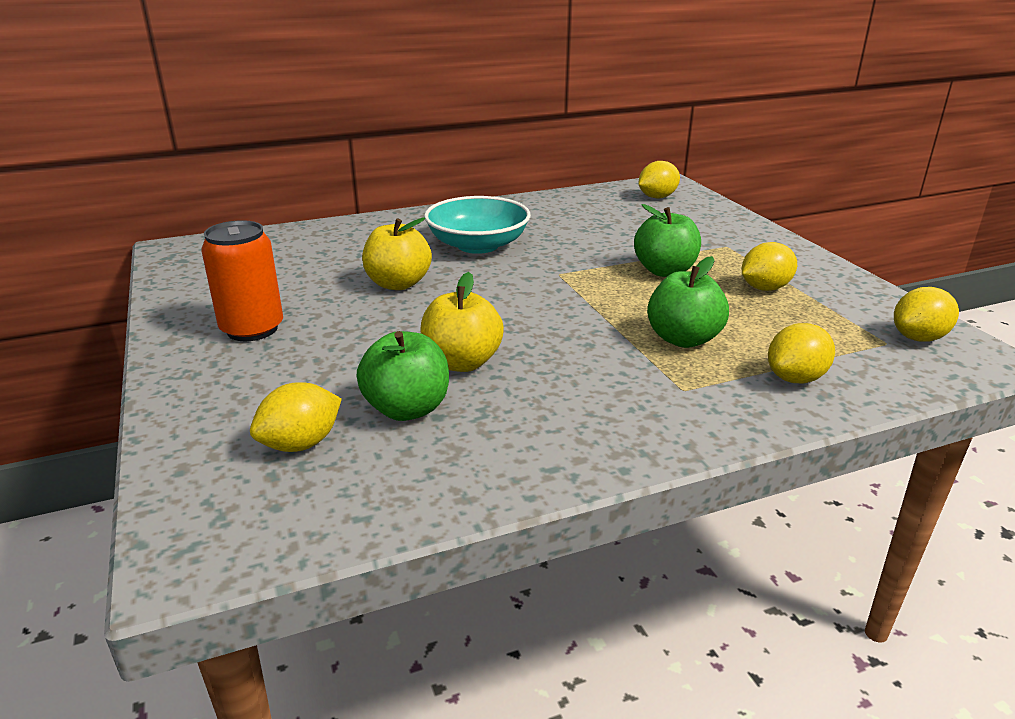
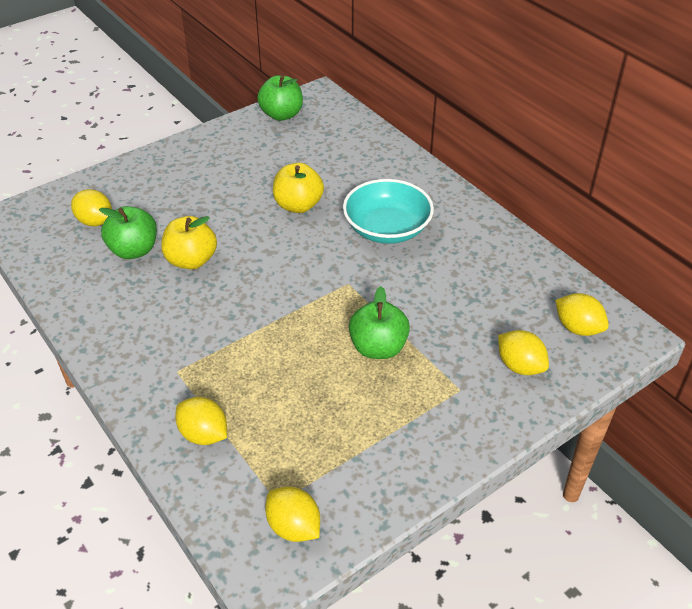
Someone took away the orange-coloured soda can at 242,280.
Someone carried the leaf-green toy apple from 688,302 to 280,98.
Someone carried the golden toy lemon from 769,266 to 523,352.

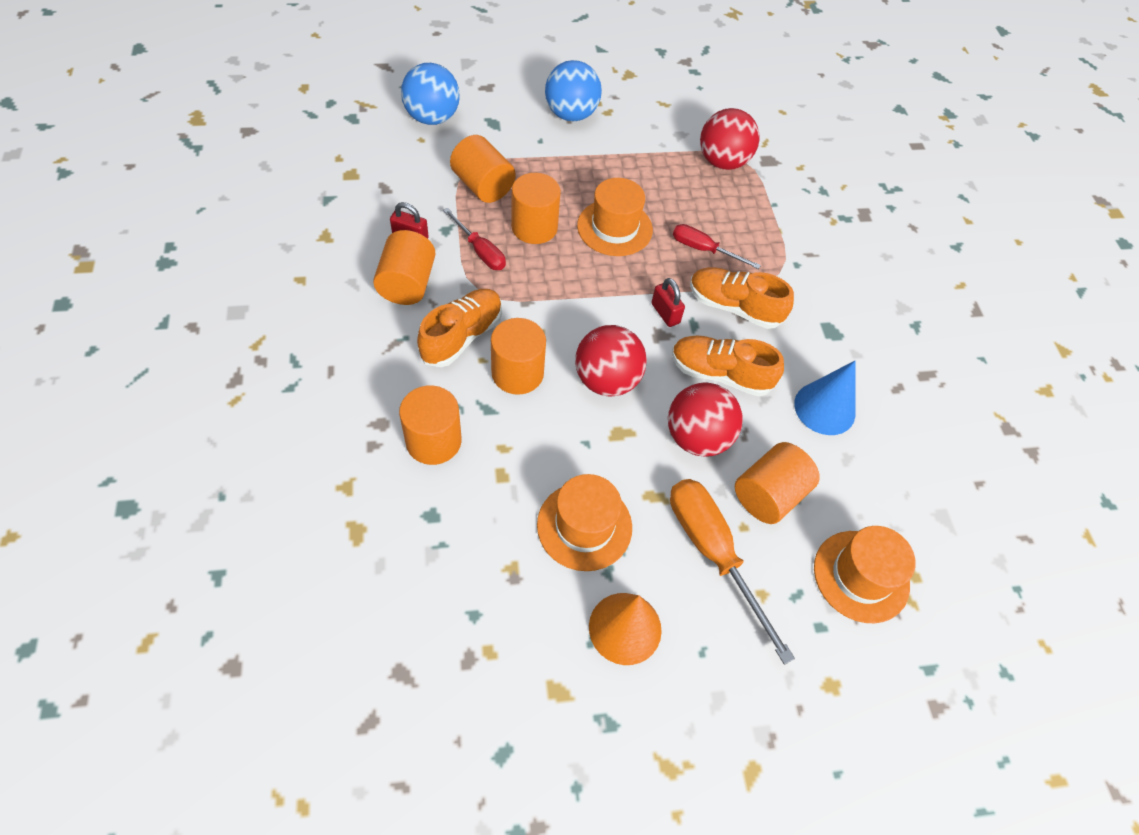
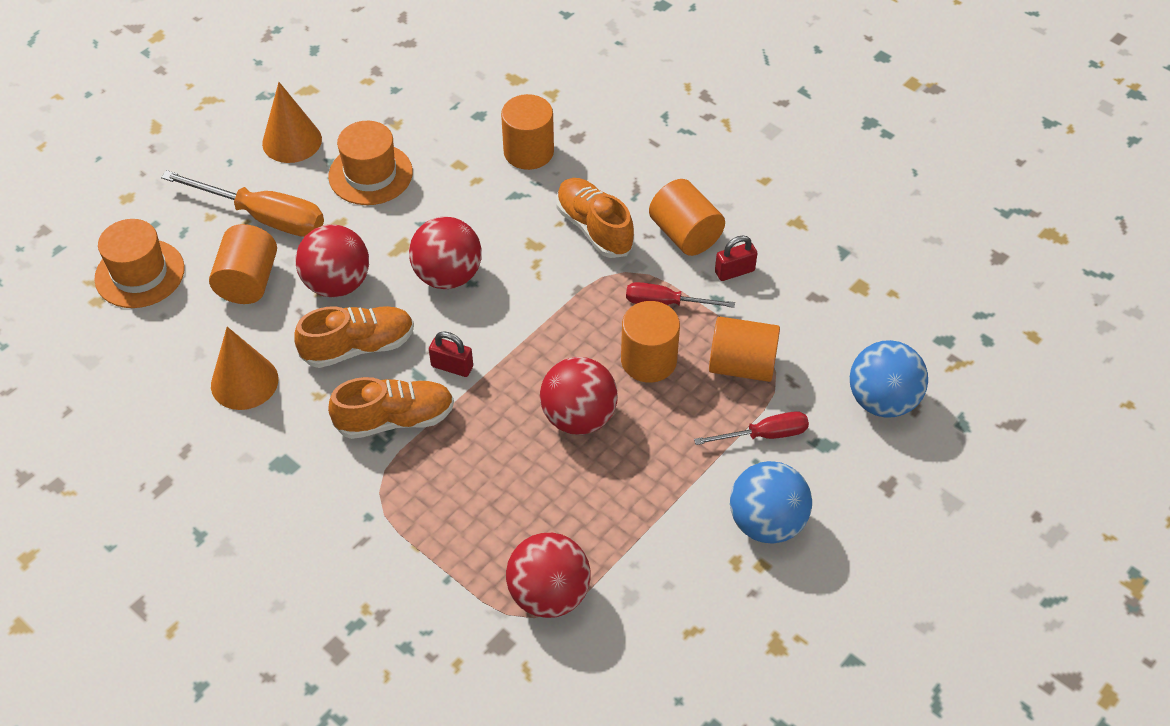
Someone took away the orange-coloured solid cylinder at 518,356.
Someone carried the scarlet flat screwdriver from 717,246 to 751,428.
Someone swapped the orange-coloured hat at 615,217 for the scarlet sphere at 579,396.
Someone repainted the cobalt cone shape at 825,398, which became the orange-coloured cone shape at 244,368.
Someone rotated the orange-coloured lace-up shoe at 459,328 by 150 degrees clockwise.

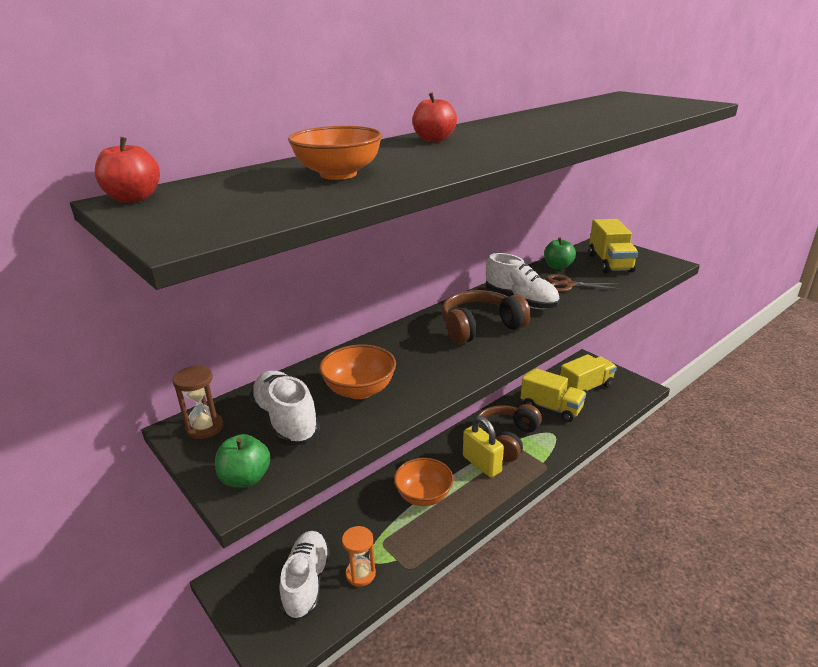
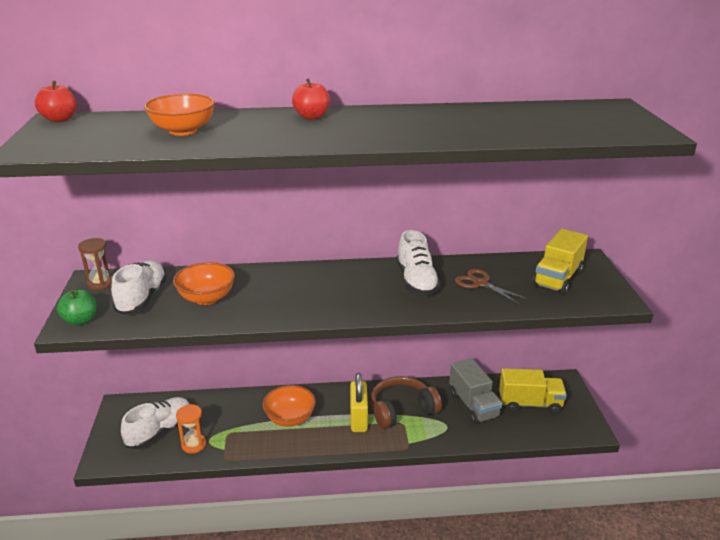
Someone took away the russet headset at 486,317.
Someone took away the leaf-green toy apple at 560,253.
Someone repainted the golden toy truck at 553,395, which became the gray toy truck at 475,391.

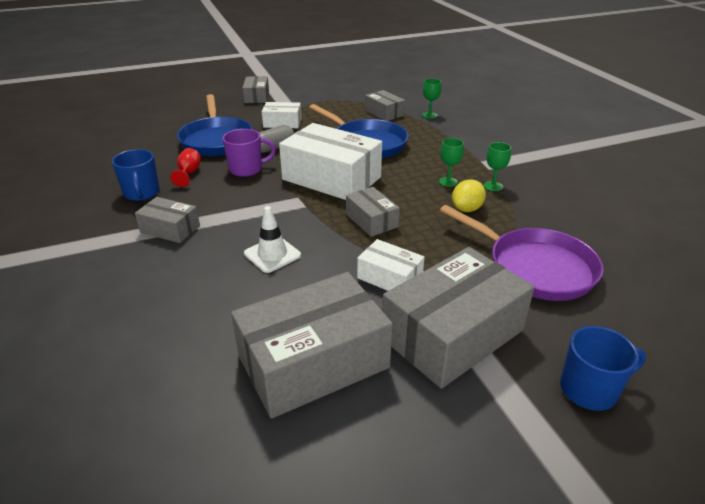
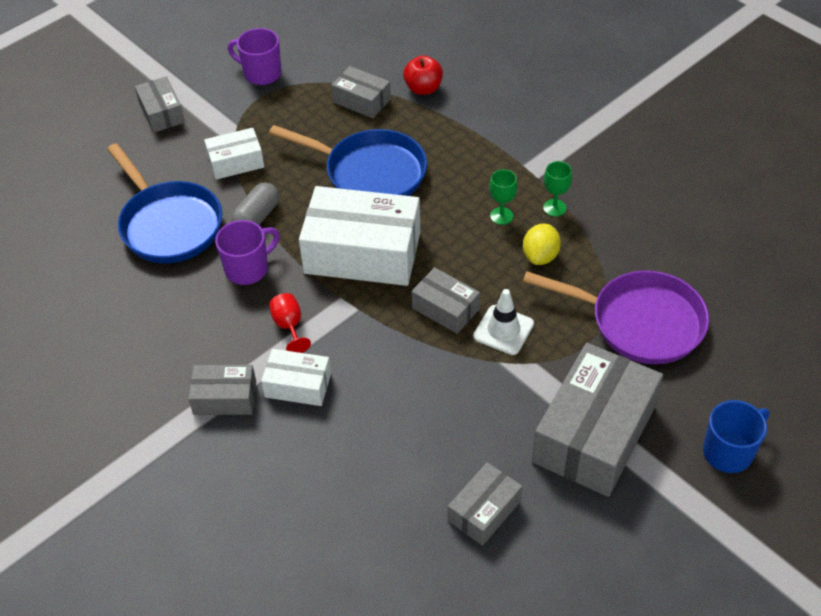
Someone took away the cobalt tea mug at 136,175.
Someone put down the royal purple tea mug at 255,56.
Someone carried the scarlet wine glass from 185,167 to 290,323.
Someone carried the snow-white safety cone from 272,239 to 503,322.
Someone carried the snow-white box from 391,265 to 296,377.
Someone swapped the leaf-green wine glass at 431,99 for the scarlet toy apple at 423,75.
Someone scaled the gray box at 312,345 by 0.51.

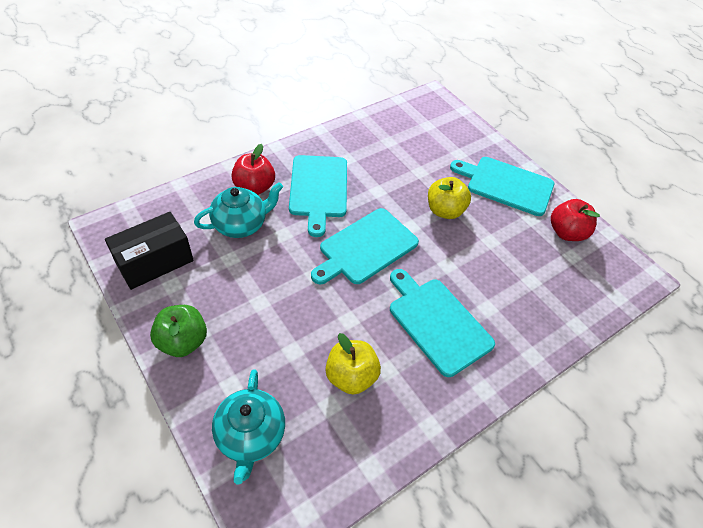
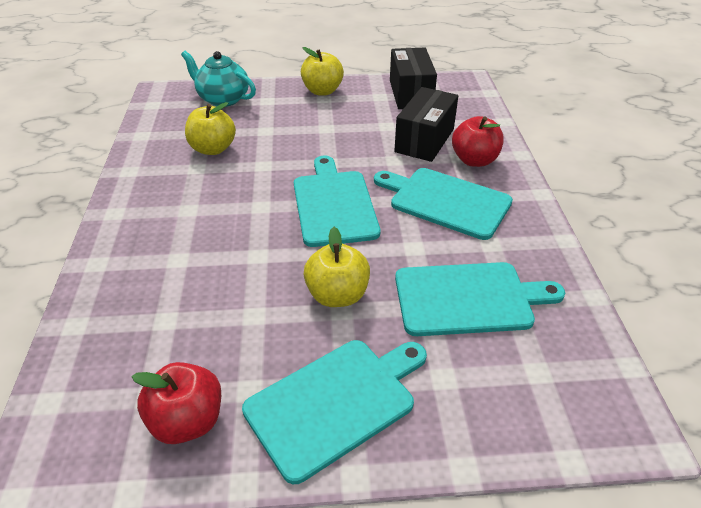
Someone carried the teal bread board from 442,323 to 480,299.
Someone swapped the teal tea pot at 238,210 for the jet-black box at 426,124.
Someone repainted the leaf-green toy apple at 178,331, which became the golden toy apple at 322,71.

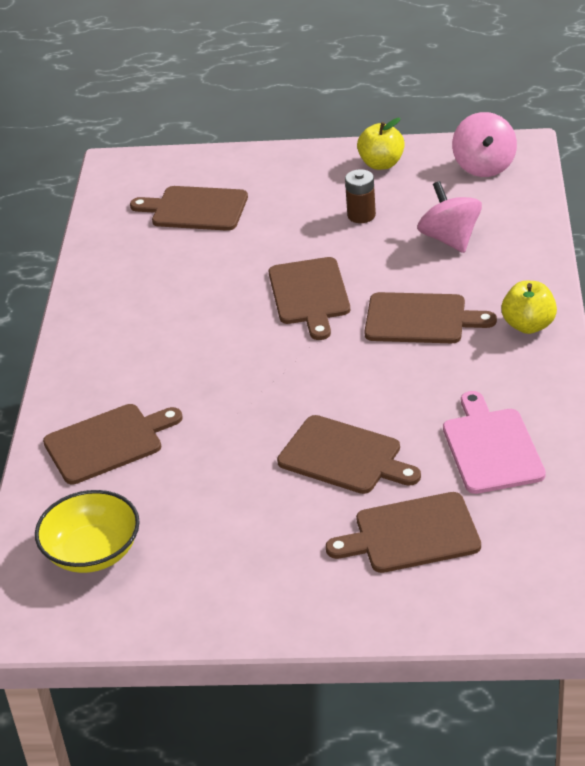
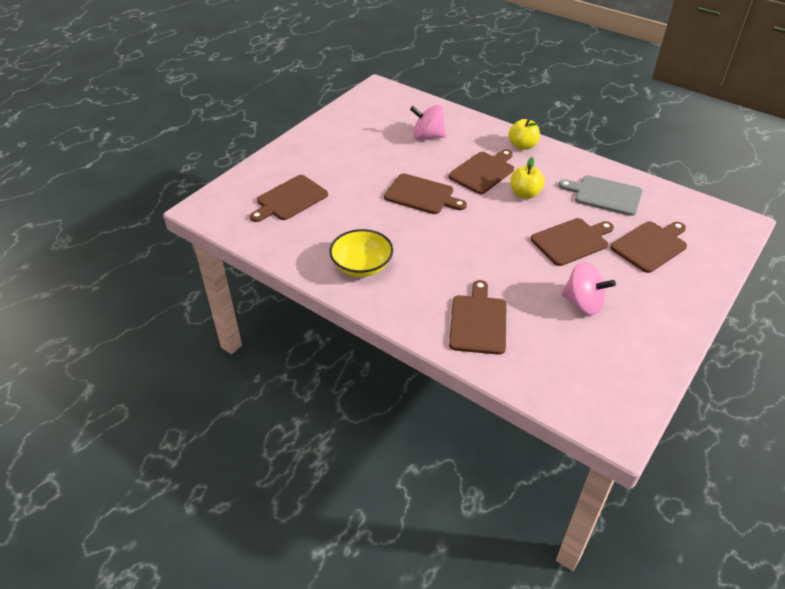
Someone took away the russet battery at 360,196.
Someone carried the golden bowl from 87,531 to 361,253.
Someone carried the golden toy apple from 381,144 to 527,178.
Someone carried the rose-pink spinning top from 484,144 to 588,288.
Someone repainted the rose-pink bread board at 494,442, which became the gray bread board at 601,196.
Someone rotated the russet bread board at 403,532 by 150 degrees counterclockwise.

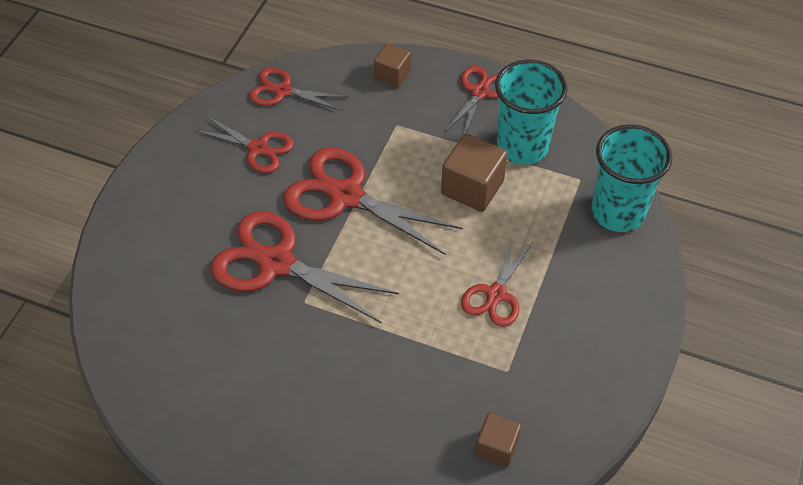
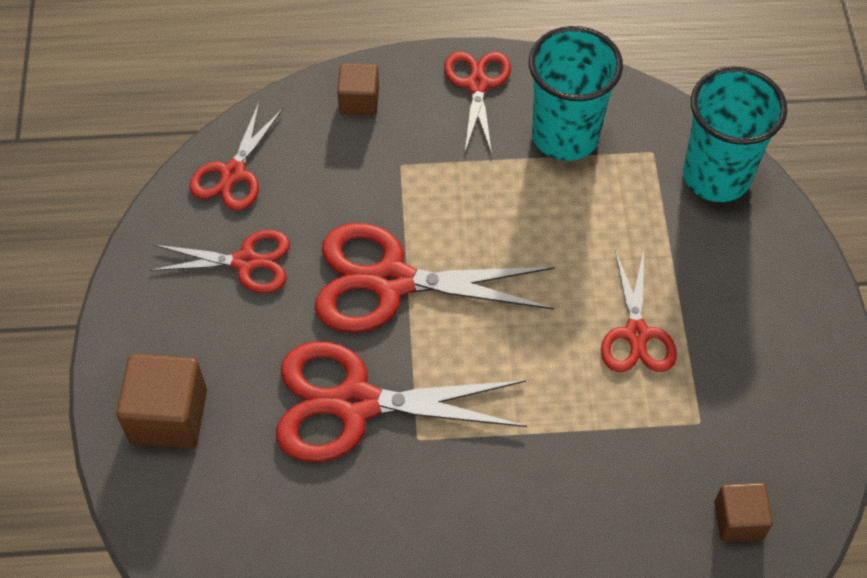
Someone carried the russet cube from 474,173 to 161,401.
Someone rotated the scarlet scissors at 298,89 by 60 degrees counterclockwise.

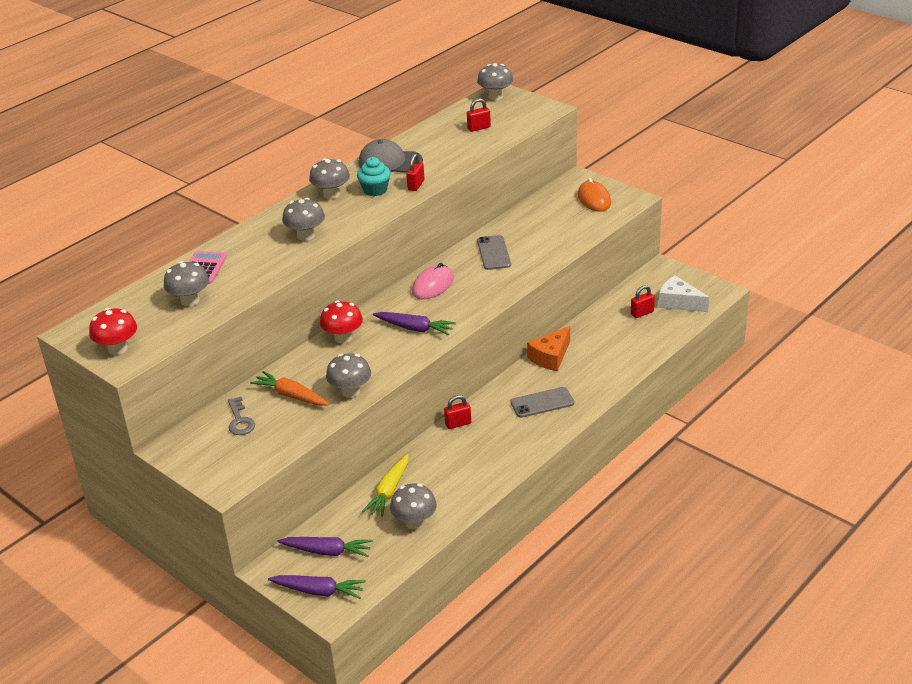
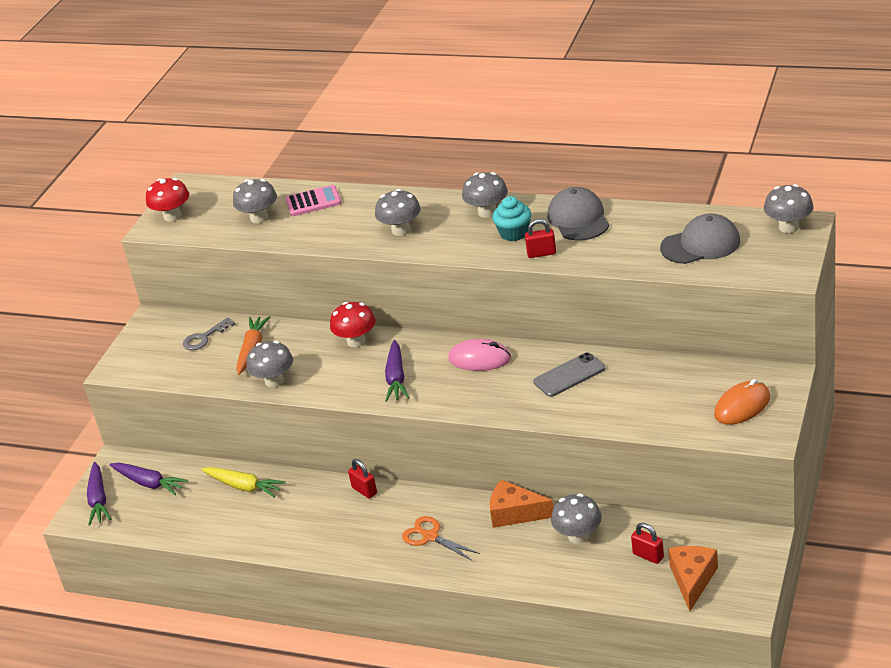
Someone carried the gray toadstool from 413,506 to 576,518.
Someone swapped the scarlet small lock at 479,115 for the gray cap at 700,239.
Someone swapped the gray smartphone at 542,402 for the orange-coloured scissors at 441,538.
Someone repainted the snow-white cheese wedge at 683,293, which became the orange-coloured cheese wedge at 693,578.
Someone rotated the royal purple toy carrot at 325,547 by 45 degrees counterclockwise.
Someone rotated the golden toy carrot at 385,485 by 150 degrees counterclockwise.

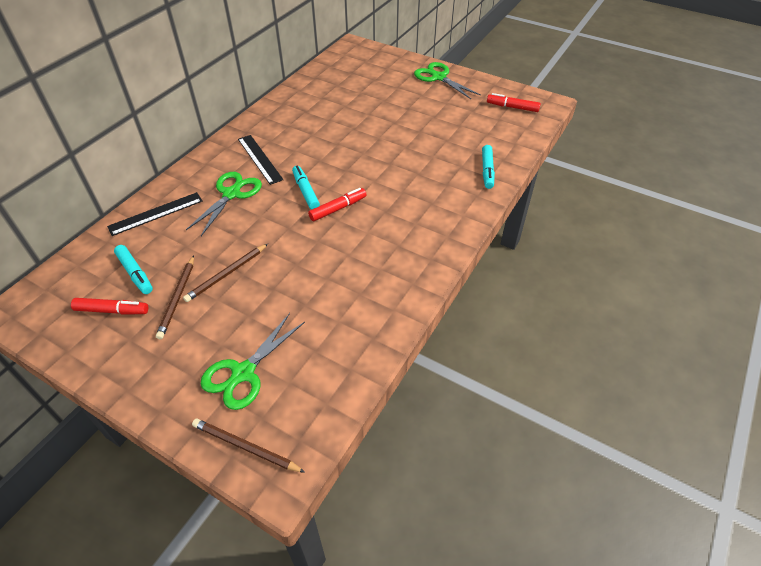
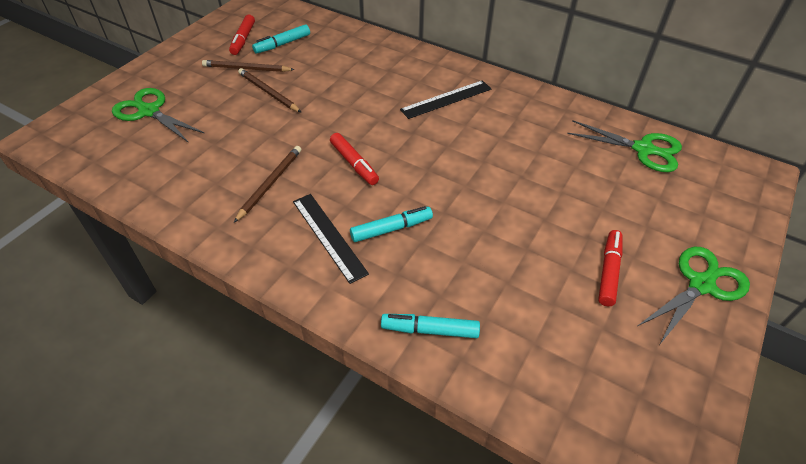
Someone carried the jet-black measuring stick from 155,214 to 331,239.
Someone carried the leaf-green scissors from 224,204 to 624,146.
Someone carried the russet lead pencil from 248,446 to 267,184.
Someone carried the teal felt pen from 306,188 to 391,224.
Someone carried the scarlet felt pen from 514,102 to 610,268.

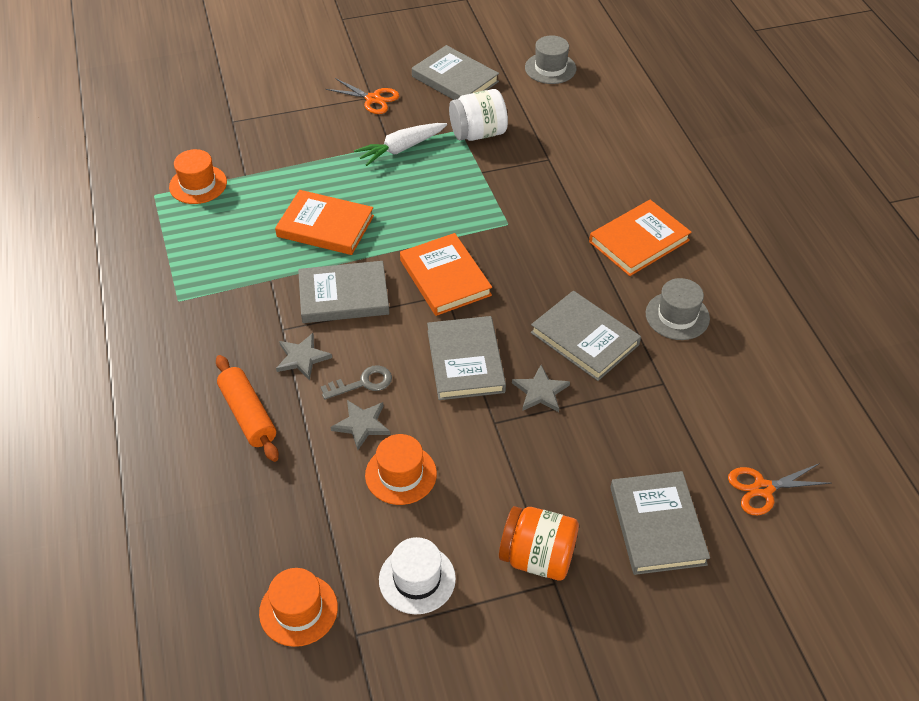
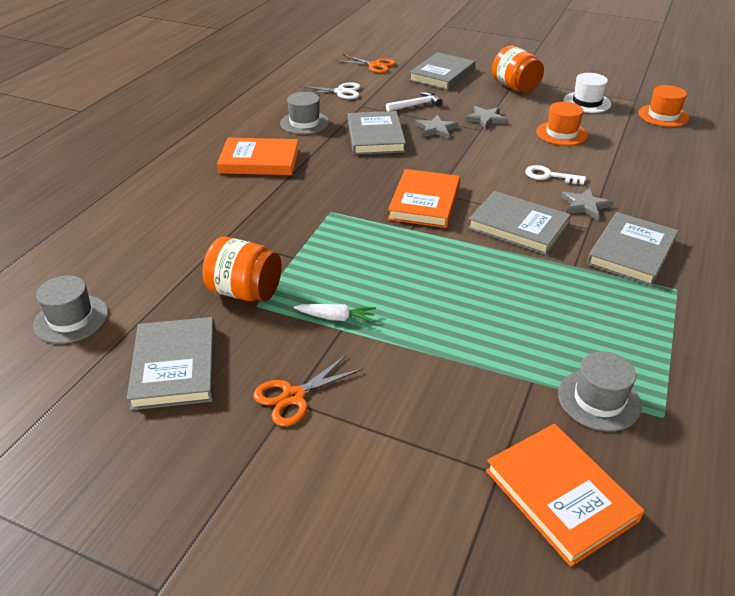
Someone took away the orange-coloured dough roller at 247,408.
Someone put down the snow-white scissors at 329,90.
Someone put down the snow-white claw hammer at 414,101.
Someone carried the orange-coloured book from 324,222 to 565,495.
Someone carried the gray five-pointed star from 360,425 to 486,117.
Someone carried the gray book from 466,358 to 633,249.
Someone repainted the orange-coloured hat at 198,176, which became the gray hat at 600,391.
Someone repainted the gray key at 356,382, which became the snow-white key at 555,175.
Someone repainted the snow-white jar at 478,115, which became the orange-coloured jar at 242,269.
Someone rotated the orange-coloured scissors at 362,96 by 105 degrees counterclockwise.
Someone scaled the snow-white toy carrot at 400,144 by 0.64.

